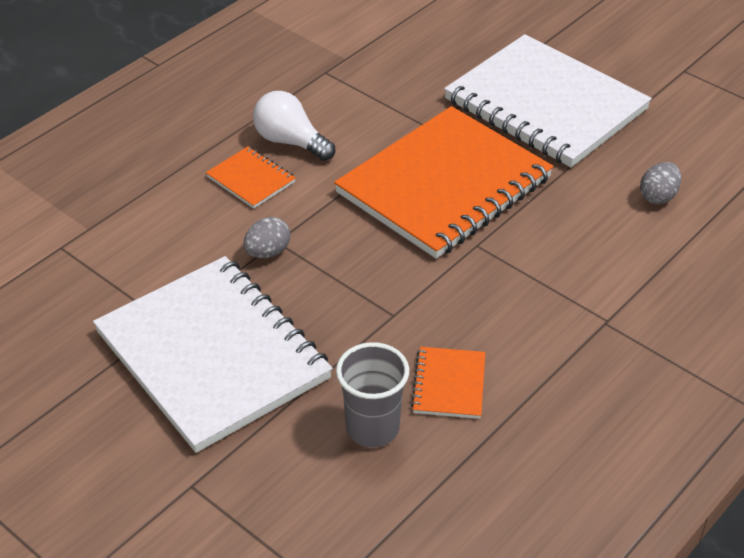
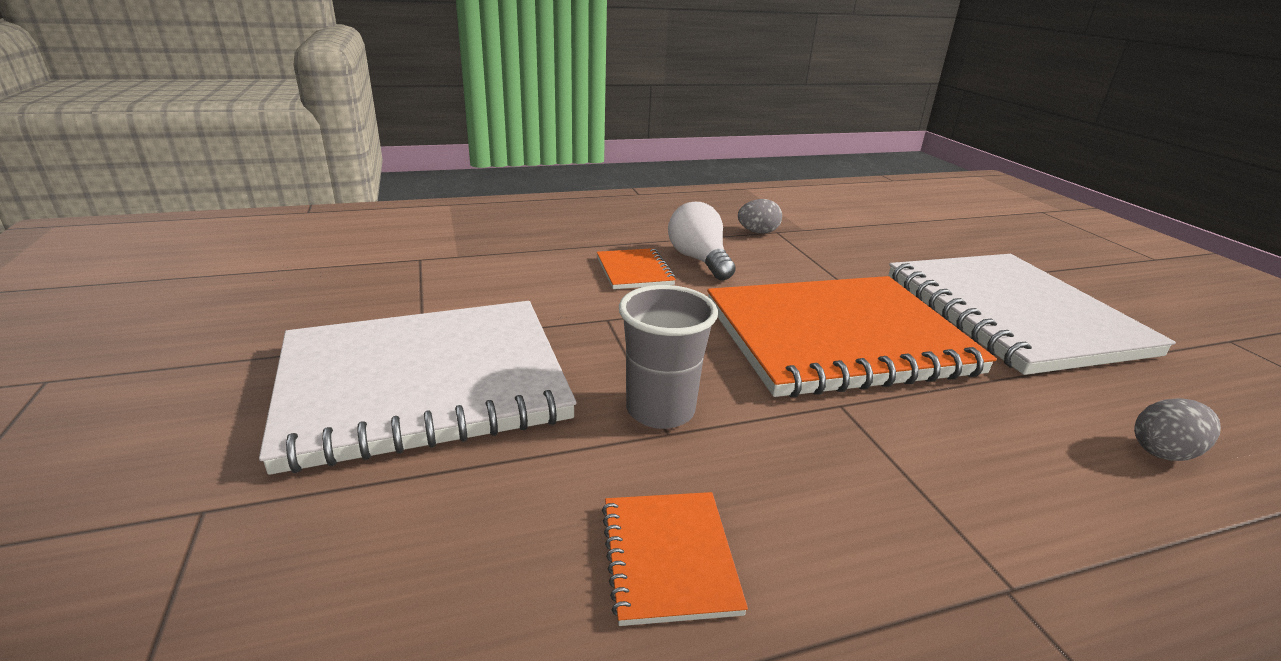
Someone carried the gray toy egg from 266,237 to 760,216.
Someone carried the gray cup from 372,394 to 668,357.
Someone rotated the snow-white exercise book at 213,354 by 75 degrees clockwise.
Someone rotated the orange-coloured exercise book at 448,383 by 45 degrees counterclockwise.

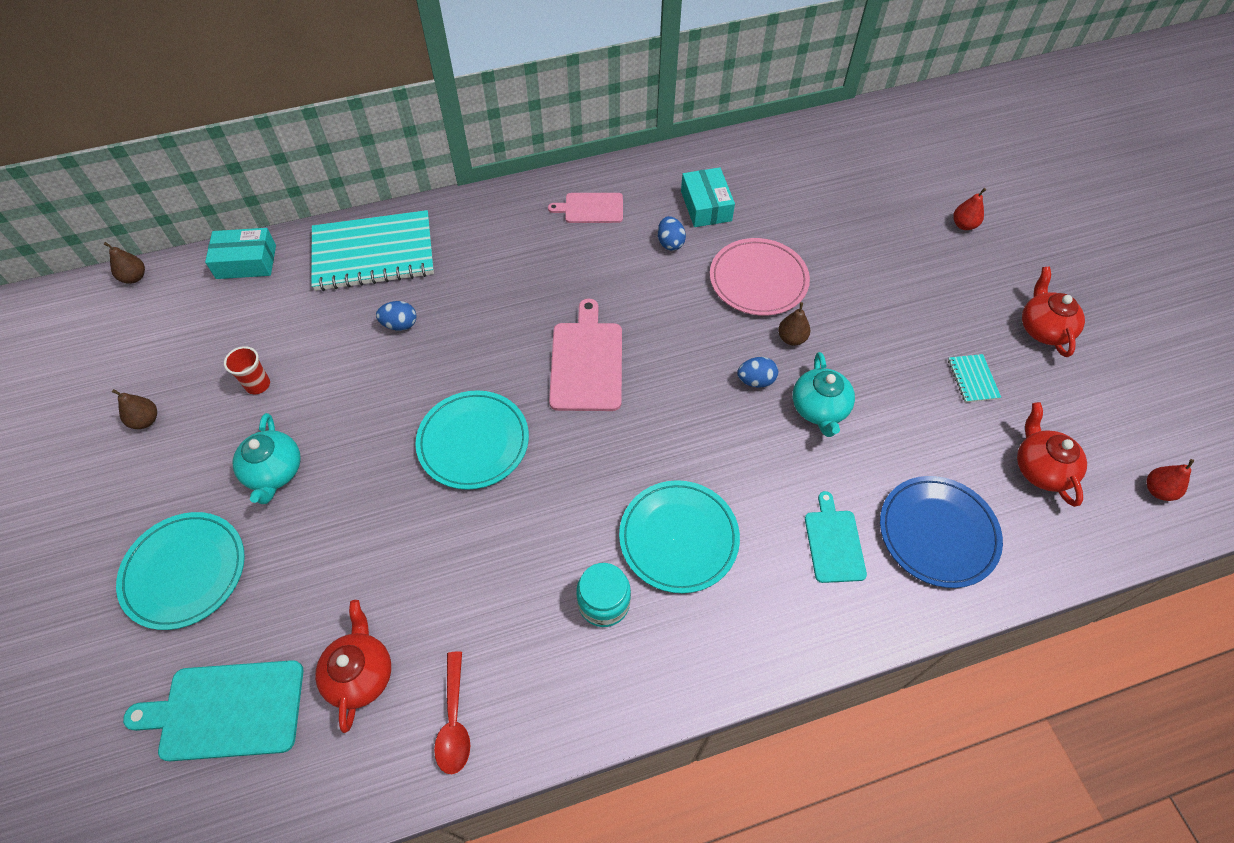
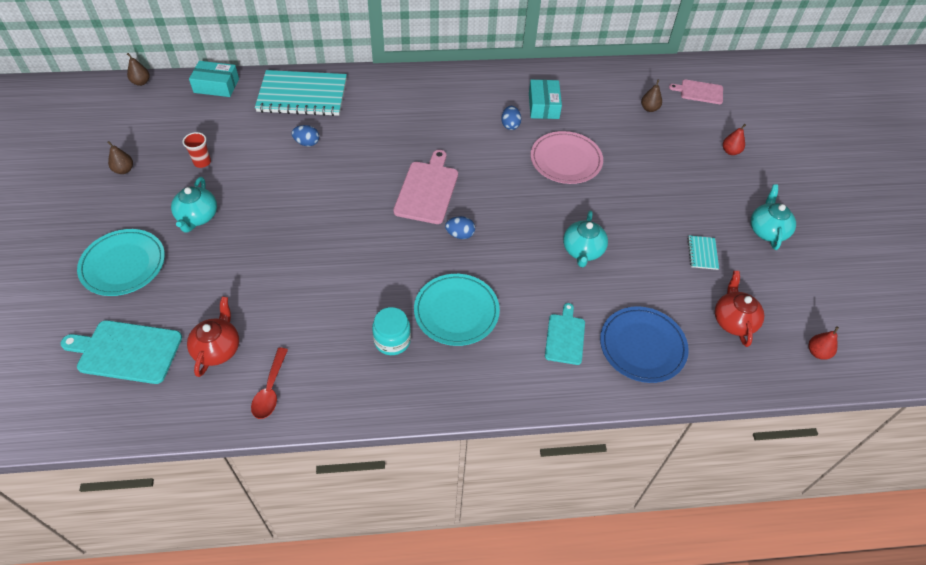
Someone took away the teal plate at 472,440.
Someone carried the rose-pink bread board from 585,208 to 696,92.
Someone carried the cobalt toy egg from 757,372 to 460,227.
Someone carried the russet pear from 794,324 to 651,96.
Someone repainted the scarlet tea pot at 1053,312, which became the teal tea pot at 773,217.

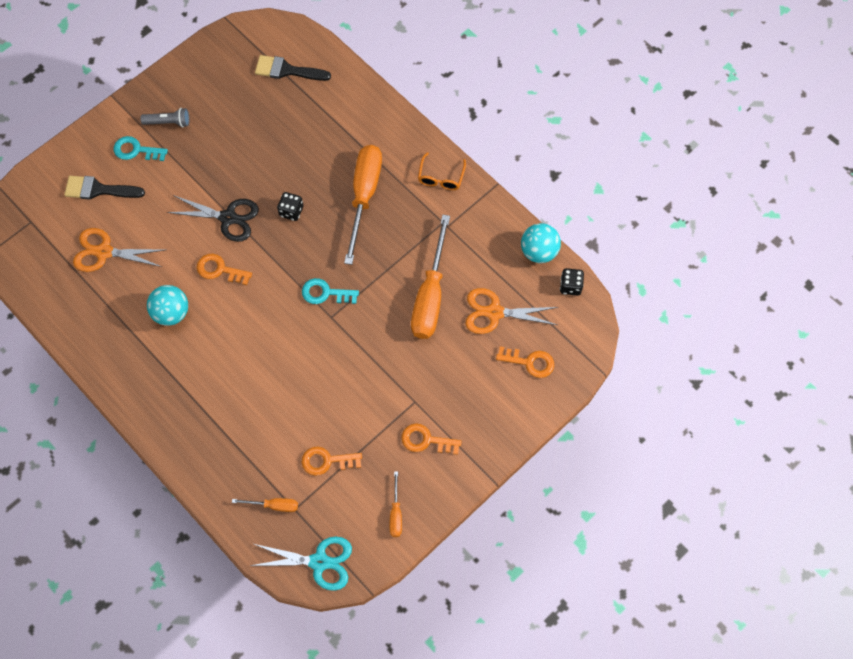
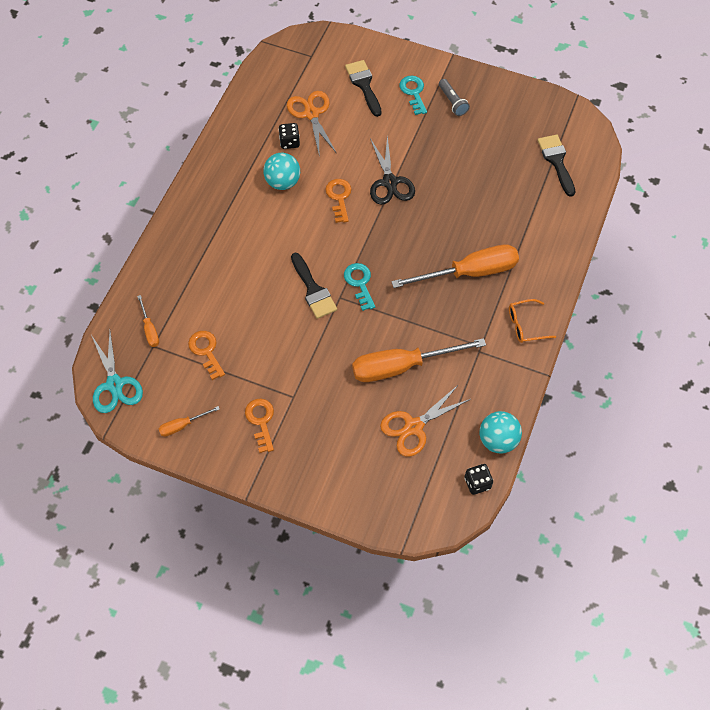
Someone took away the orange-coloured key at 525,362.
Someone put down the jet-black paintbrush at 314,286.
Someone carried the jet-black die from 290,206 to 289,136.
Someone rotated the orange-coloured scissors at 512,311 by 105 degrees counterclockwise.

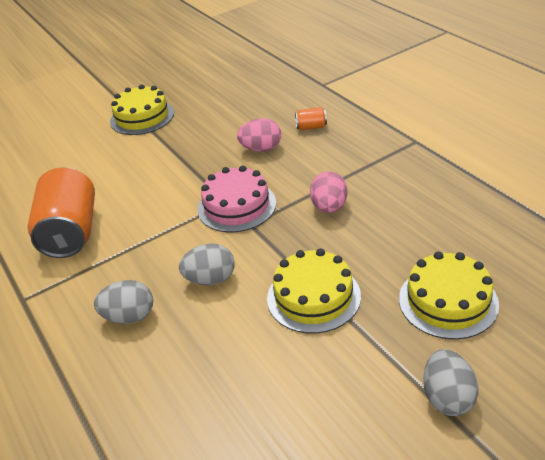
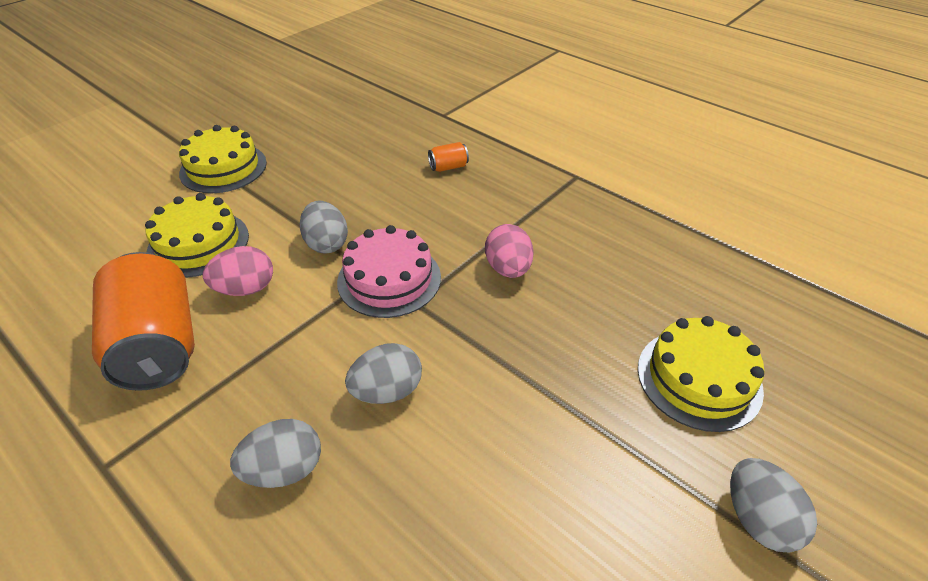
Someone put down the gray toy egg at 324,226.
Someone carried the rose-pink toy egg from 259,135 to 238,271.
Someone carried the golden layer cake from 314,291 to 197,235.

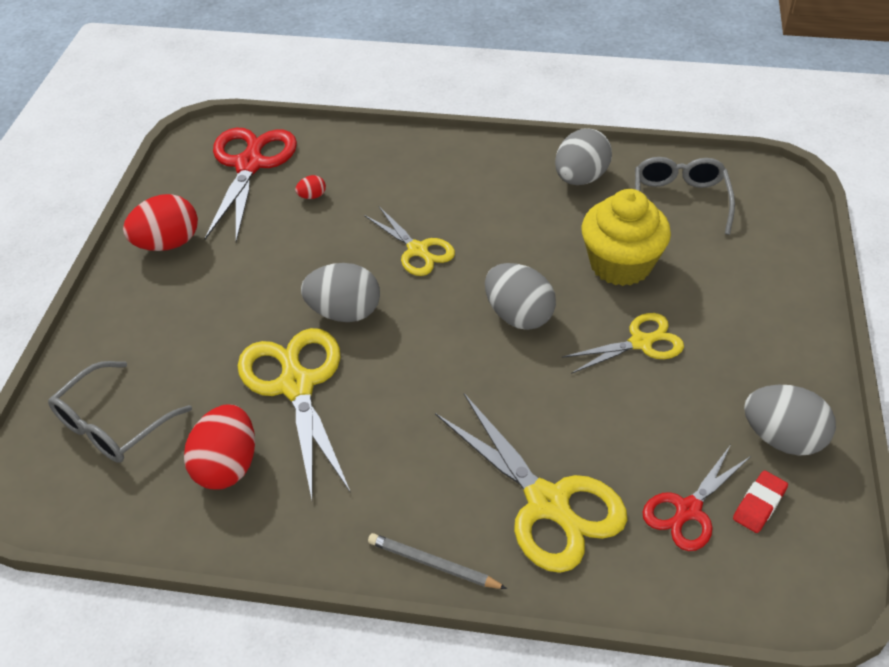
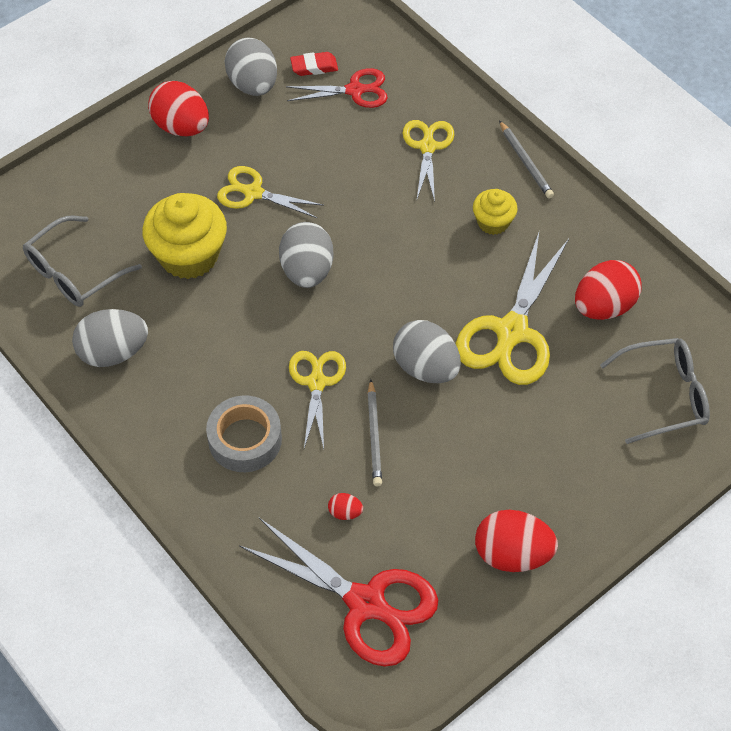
Someone put down the scarlet toy egg at 178,108.
Someone put down the gray roll of tape at 244,433.
Someone put down the gray lead pencil at 374,432.
Someone put down the golden cupcake at 495,212.
Someone rotated the scarlet scissors at 251,185 by 105 degrees counterclockwise.
Someone scaled the golden scissors at 531,483 by 0.60.

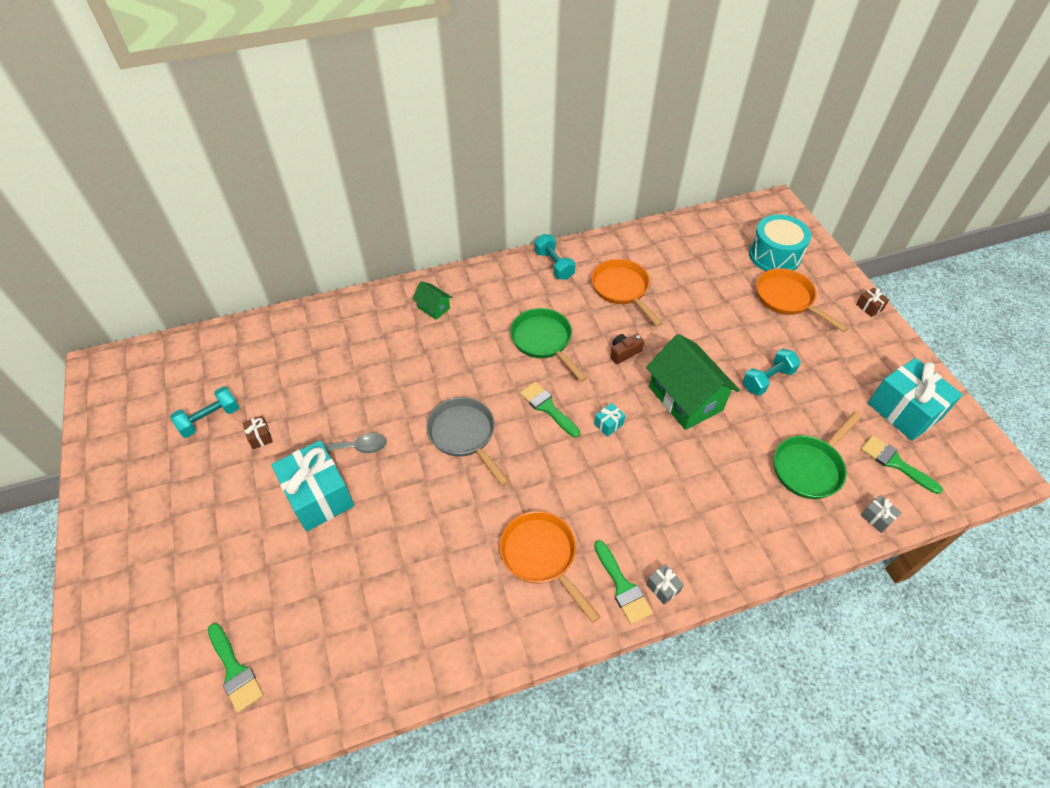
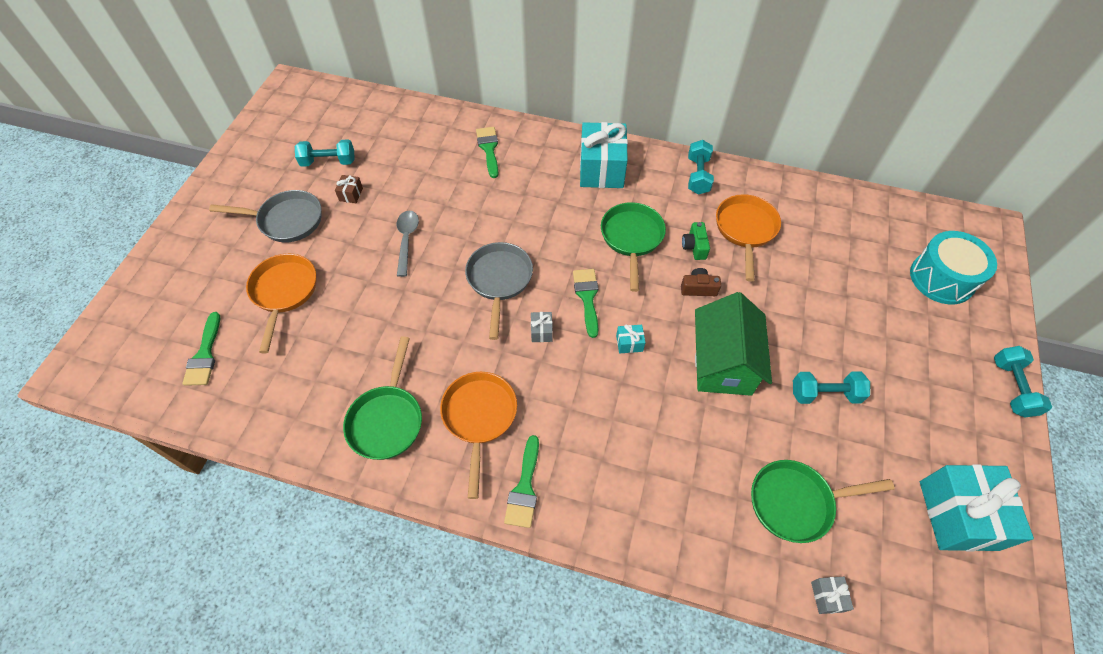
Someone took away the leaf-green cottage at 432,300.
Someone put down the gray skillet at 265,216.
Someone put down the leaf-green skillet at 382,398.
Someone put down the leaf-green photo camera at 696,241.
Someone carried the teal gift from 312,486 to 604,155.
Someone carried the gray gift from 665,584 to 542,327.
Someone carried the orange-coloured skillet from 802,300 to 281,303.
Someone carried the leaf-green paintbrush from 902,464 to 487,152.
Someone swapped the russet gift at 872,302 for the teal dumbbell at 1023,382.
Someone rotated the gray tablespoon at 345,443 by 120 degrees counterclockwise.

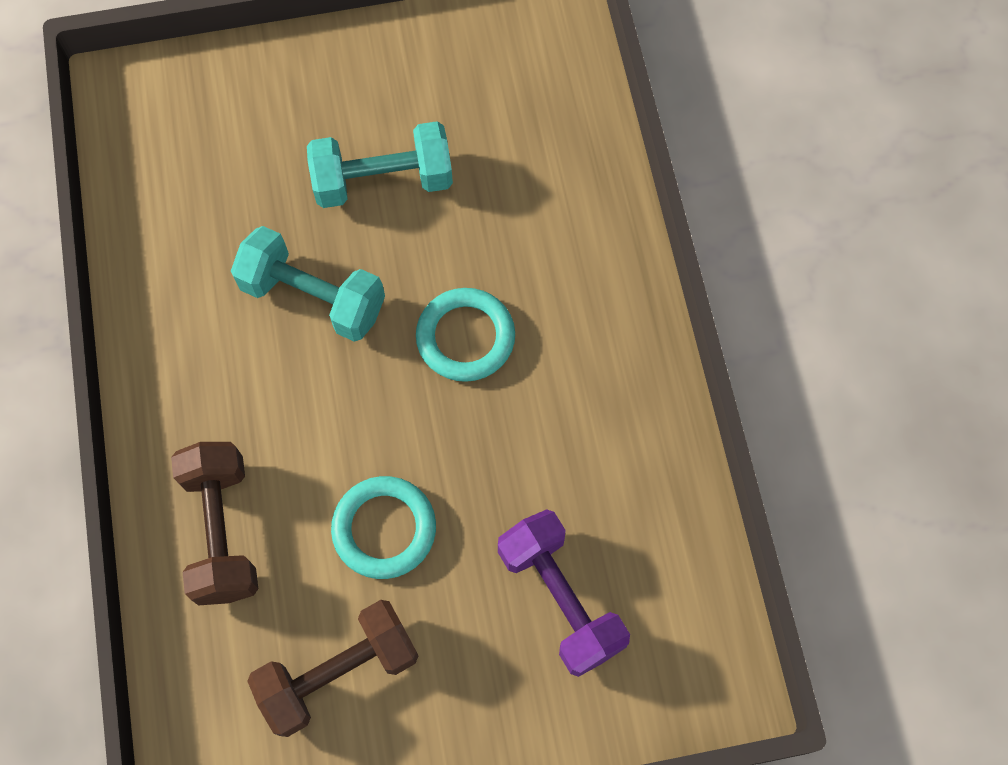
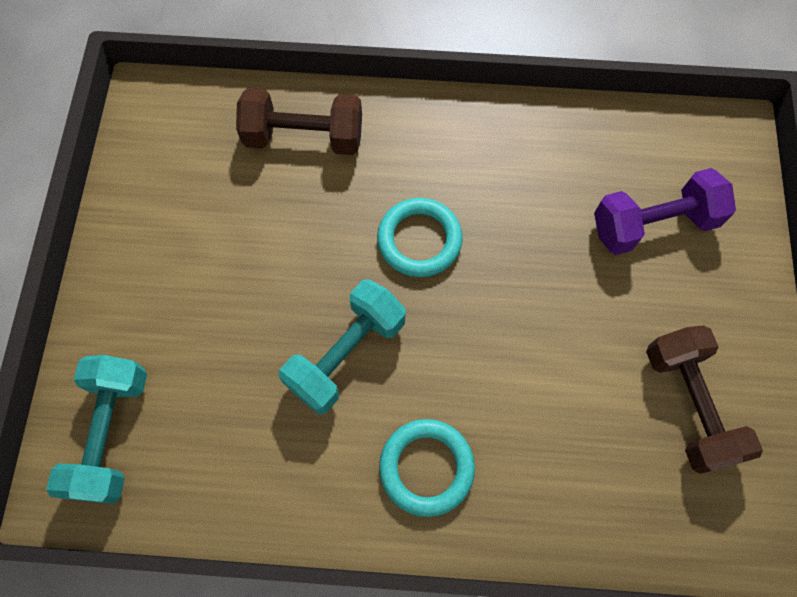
Someone carried the russet dumbbell from 214,524 to 299,121.
Someone carried the teal dumbbell from 380,164 to 96,429.
Someone carried the teal hoop from 383,527 to 427,468.

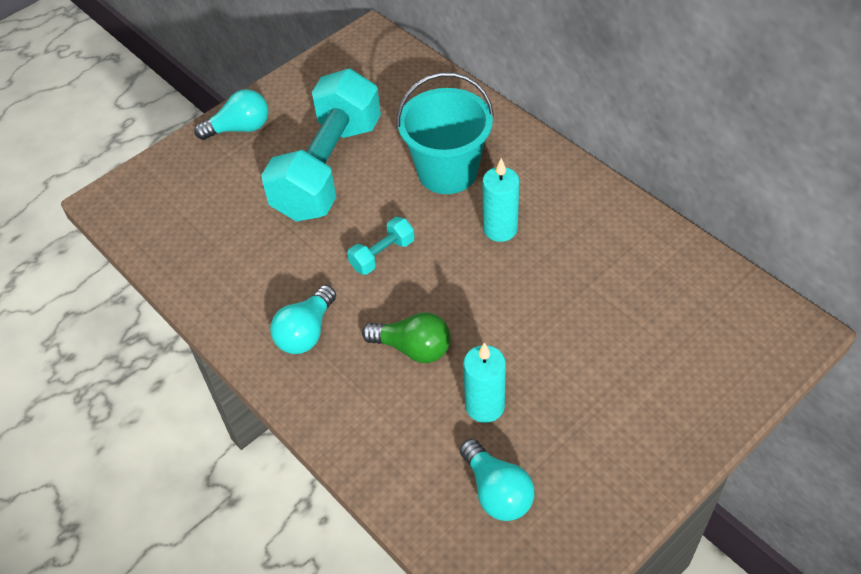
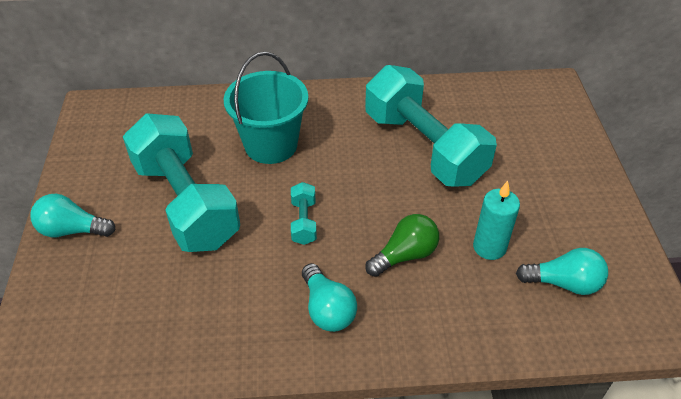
Someone took away the teal wax candle at 501,200.
Someone put down the teal dumbbell at 431,126.
Someone rotated the teal bulb at 231,114 by 105 degrees counterclockwise.

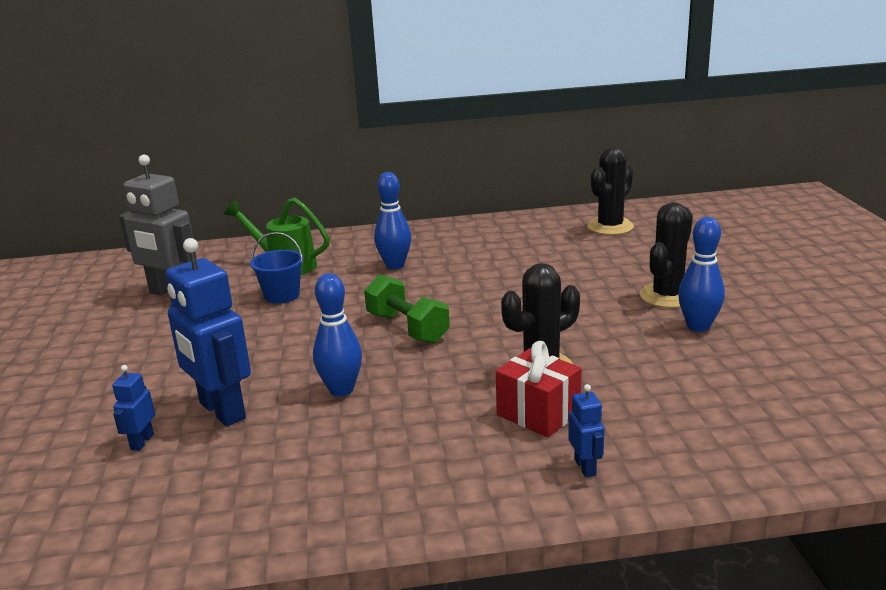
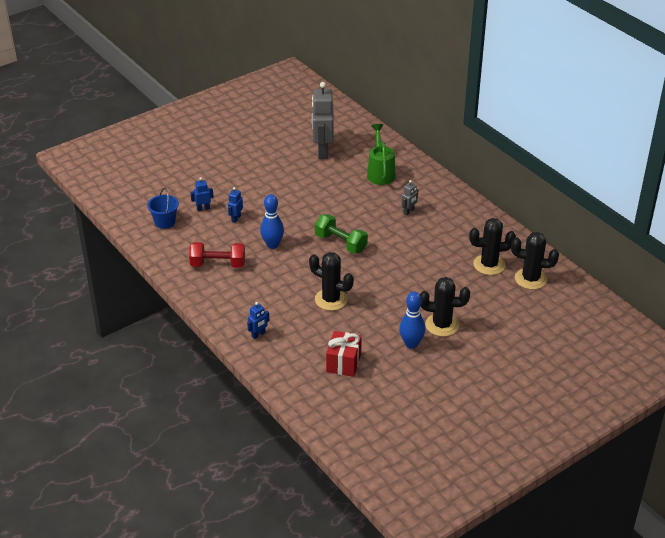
Someone put down the scarlet dumbbell at 217,255.
Someone put down the jet-black prickly plant at 492,246.
Someone carried the cobalt bucket from 277,268 to 163,208.
Someone carried the scarlet gift from 539,389 to 344,354.
Someone swapped the cobalt bowling pin at 392,220 for the gray robot figure at 409,197.
Someone rotated the leaf-green dumbbell at 407,309 by 75 degrees counterclockwise.
Someone scaled the cobalt robot figure at 208,332 by 0.46.

